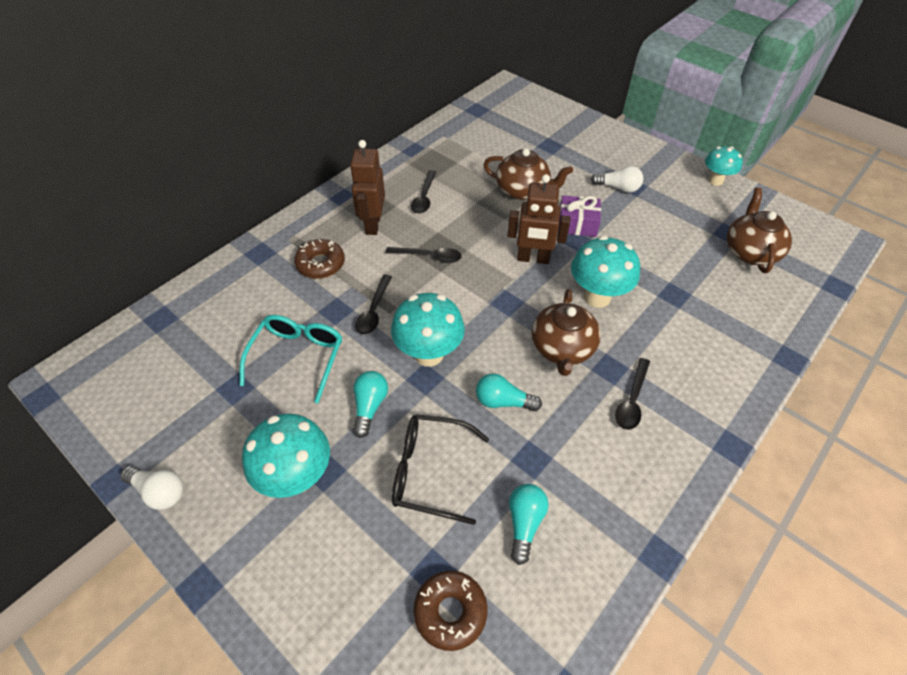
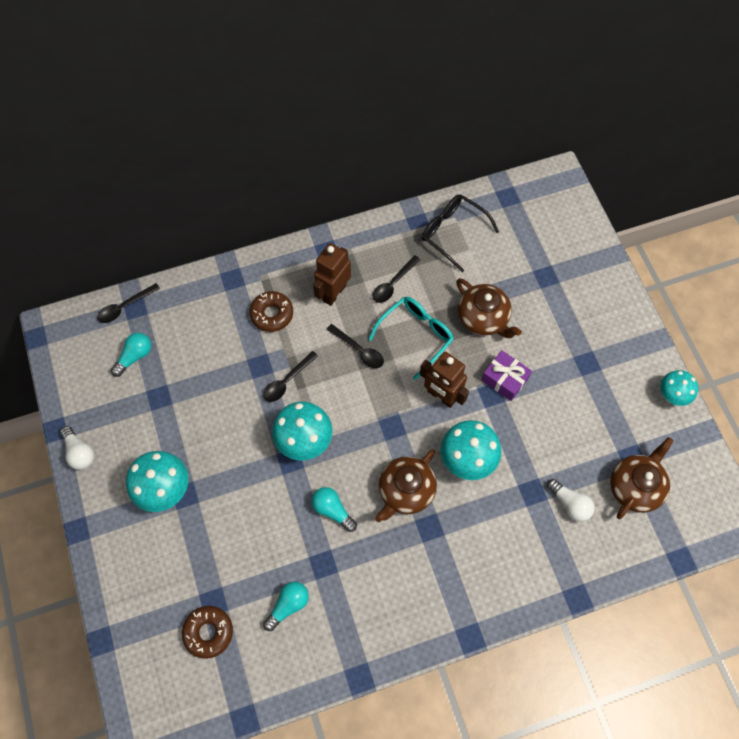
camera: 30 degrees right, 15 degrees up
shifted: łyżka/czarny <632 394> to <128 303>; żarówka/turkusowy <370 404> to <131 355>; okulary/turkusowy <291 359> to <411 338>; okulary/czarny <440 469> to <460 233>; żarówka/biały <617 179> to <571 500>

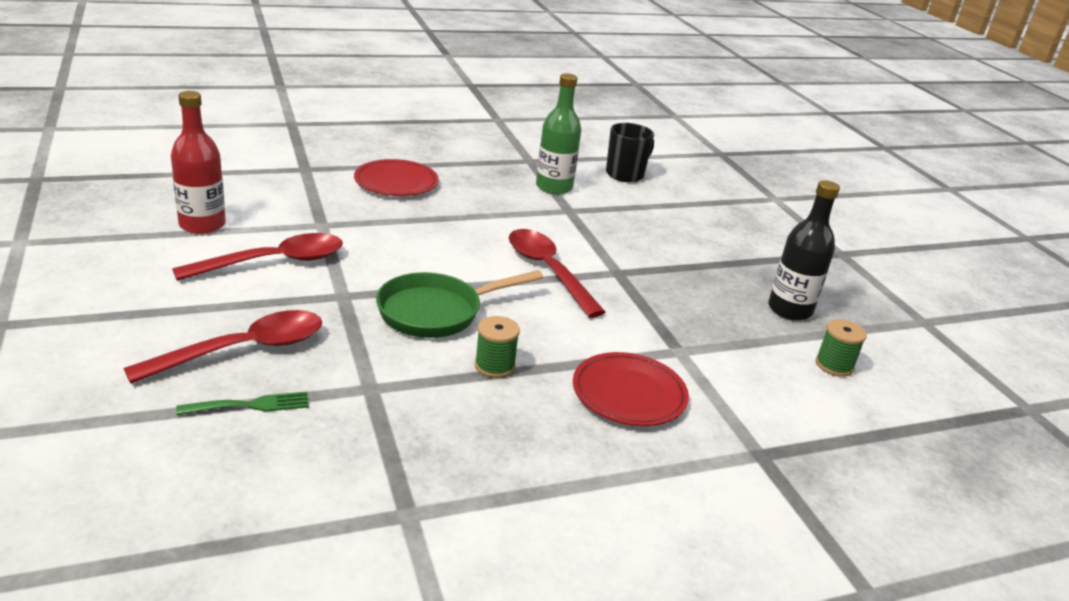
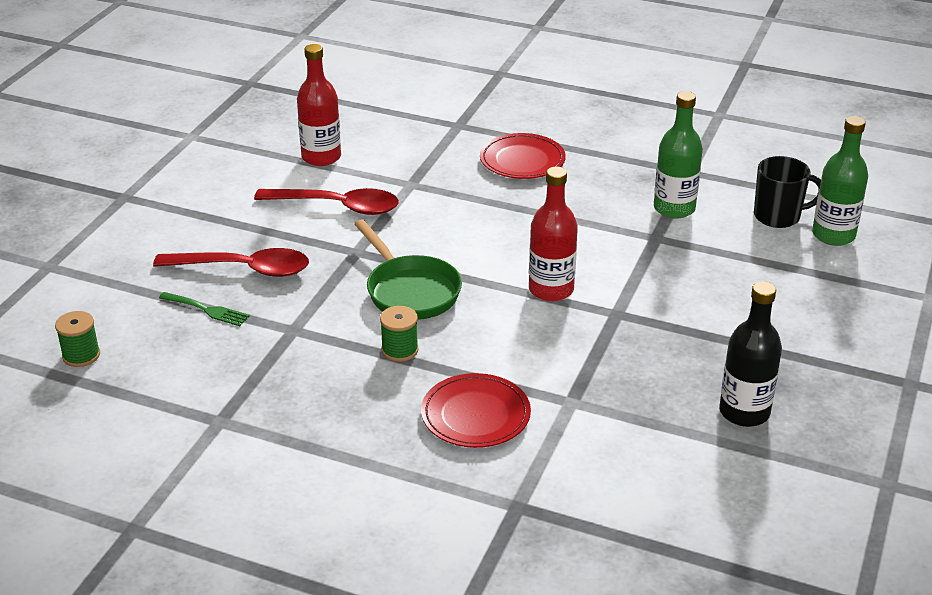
camera: 45 degrees right, 5 degrees up
new: butelka/zielony <840 181>
shifted: szpulka/zielony <841 348> to <77 339>
swapped: łyżka/czerwony <557 273> to butelka/czerwony <553 234>
rotated: patelnia/zielony <459 304> = <408 269> 135 degrees counterclockwise

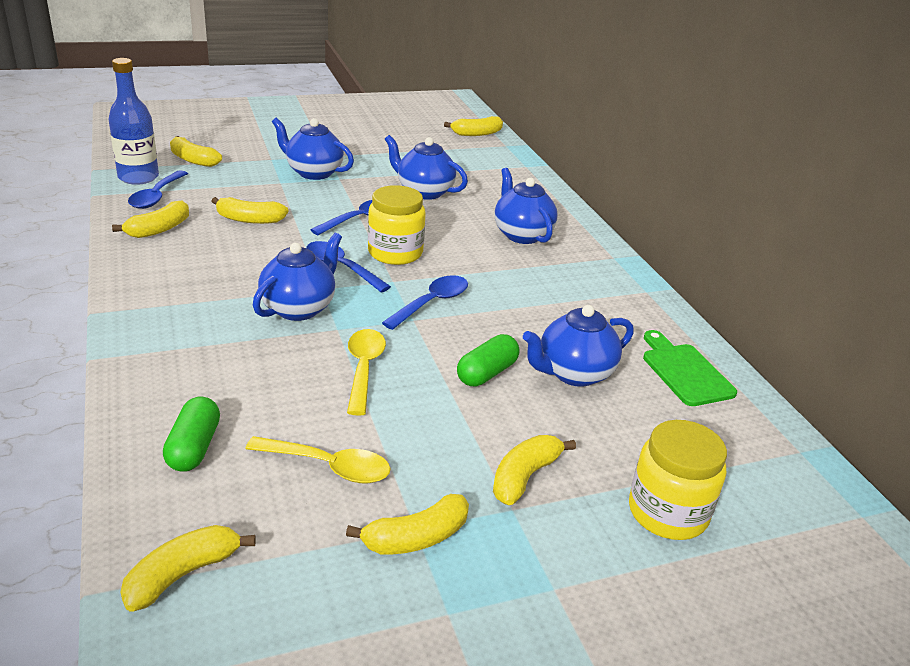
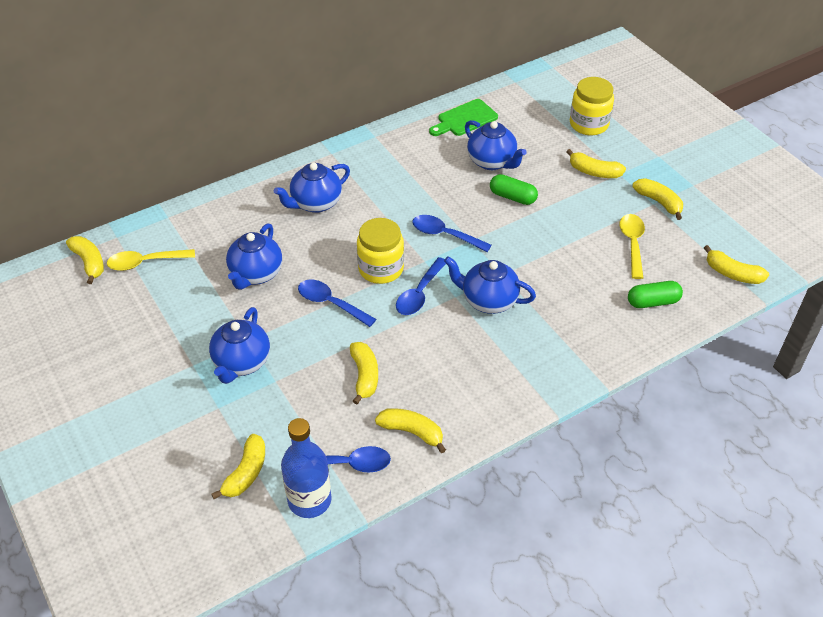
camera: 100 degrees left, 15 degrees up
shifted: łyżka/żółty <366 372> to <151 260>

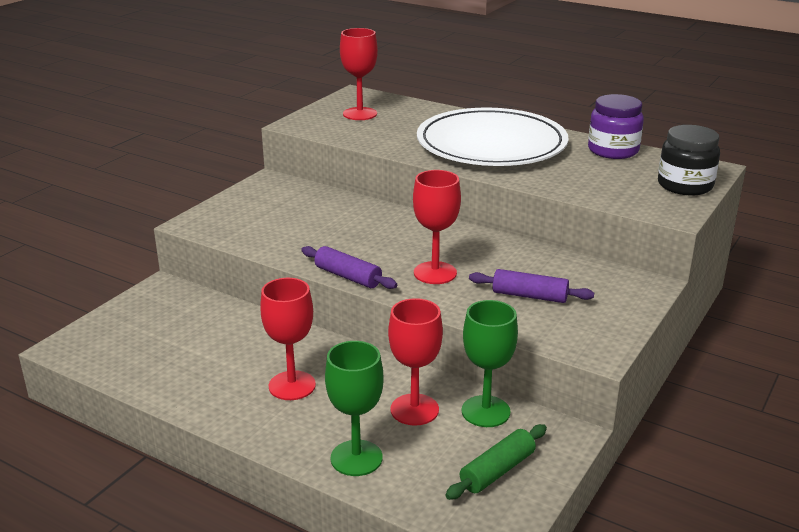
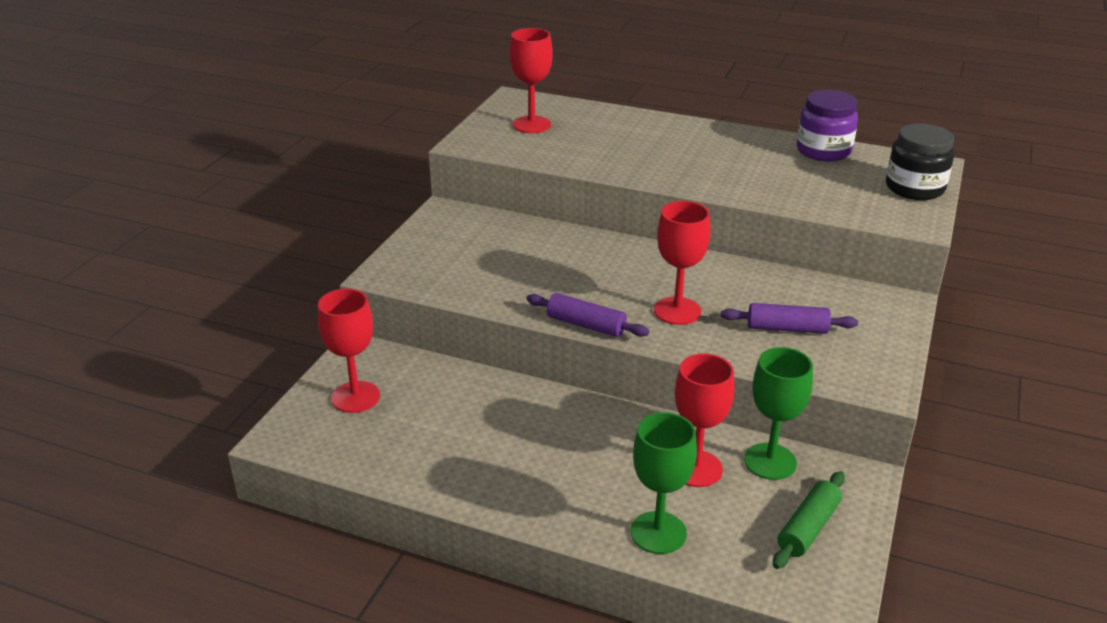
camera: 10 degrees left, 5 degrees up
gone: talerz/biały <493 137>
shifted: kielich/czerwony <288 339> to <349 350>

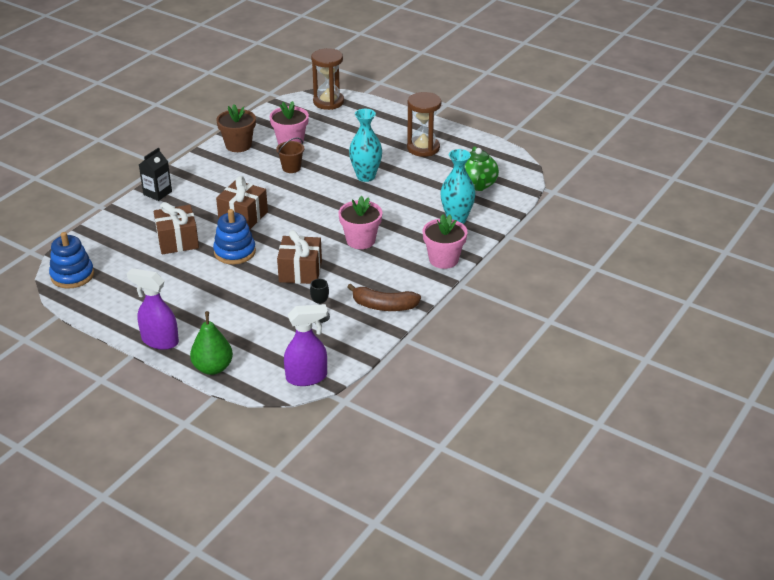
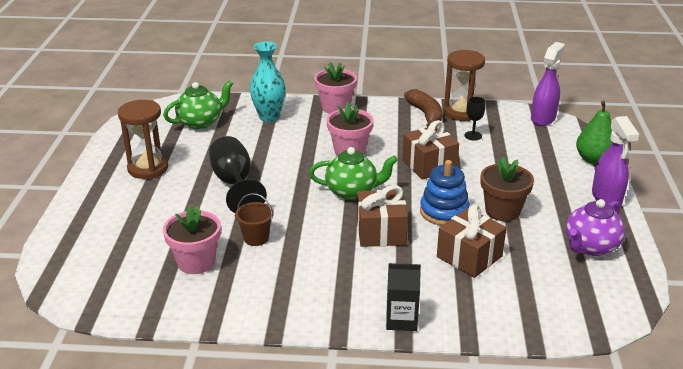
camera: 120 degrees left, 5 degrees down
gone: zabawka nakładanka/niebieski <71 260>
new: imbryk/zielony <353 173>; imbryk/fioletowy <595 227>
shifted: klepsydra/brązowy <327 79> to <464 85>; doniczka/brązowy <236 128> to <507 189>
swapped: wazon/turkusowy <365 145> to kielich/czarny <238 174>
rotated: spryskiwacz/fioletowy <306 345> = <548 84> 75 degrees clockwise

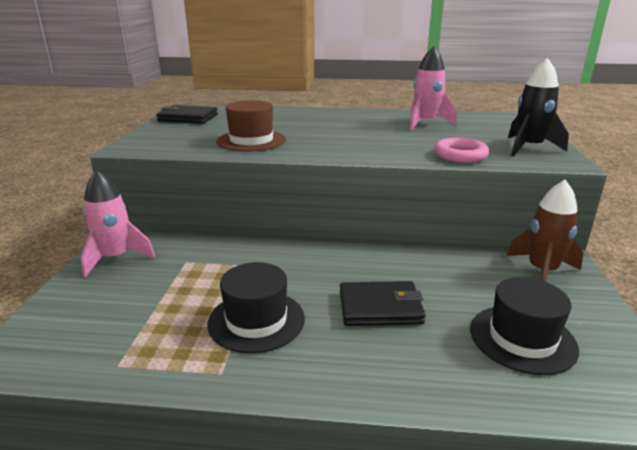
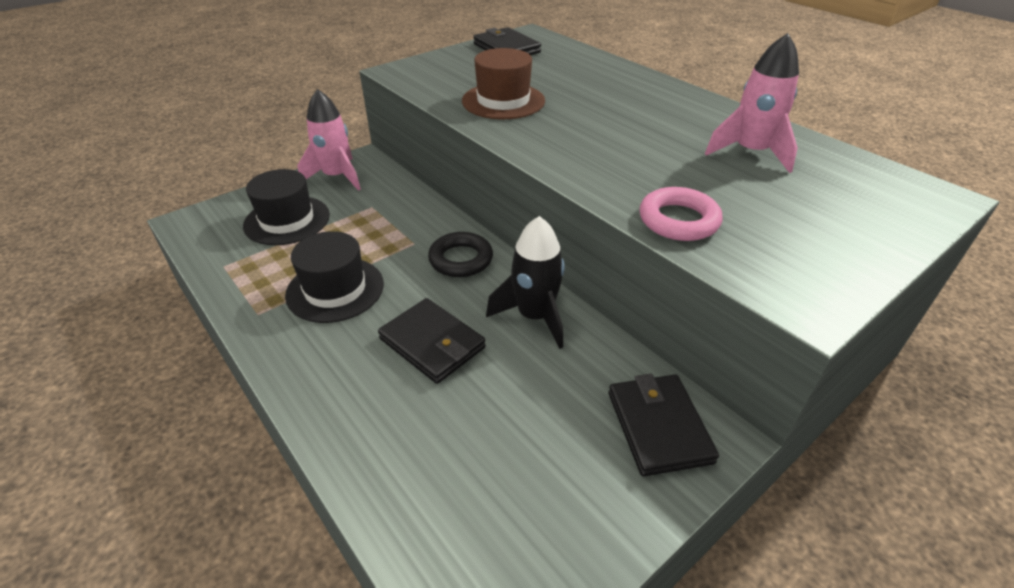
camera: 45 degrees right, 15 degrees up
new: pierścień/czarny <460 254>
shifted: kapelusz/czarny <524 326> to <286 207>; rakieta/czarny <538 107> to <525 282>
swapped: rakieta/brązowy <545 231> to portfel/czarny <664 425>

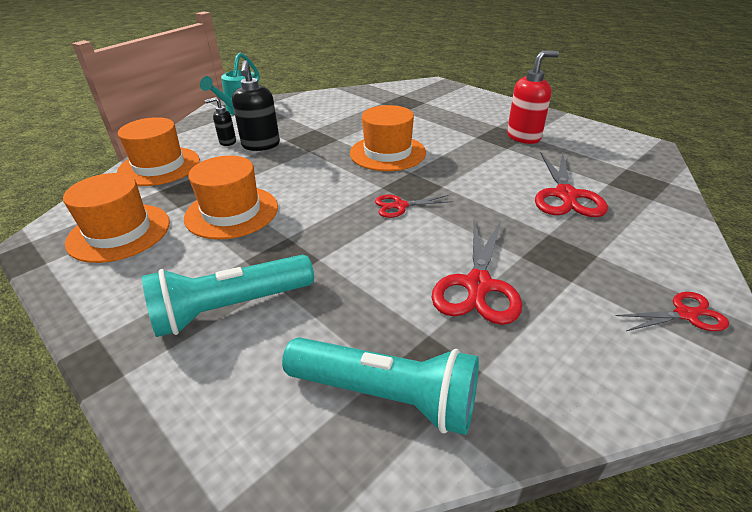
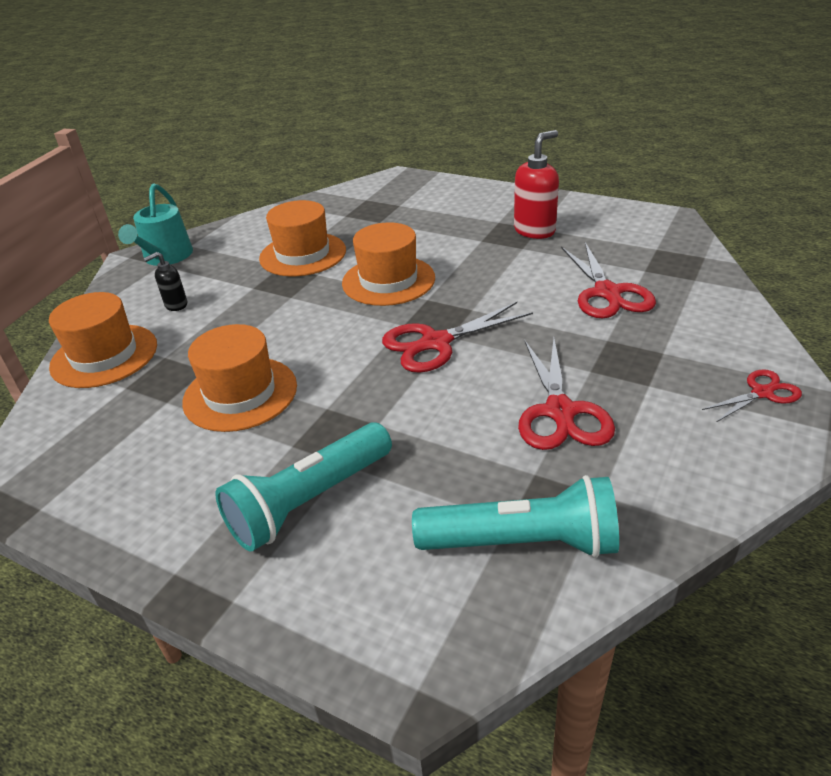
camera: 15 degrees left, 0 degrees up
gone: dozownik mydła/czarny <256 105>
shifted: kapelusz/pomarańczowy <116 218> to <302 238>
scaled: nożyczki/czerwony <414 206> = <457 337> x1.72

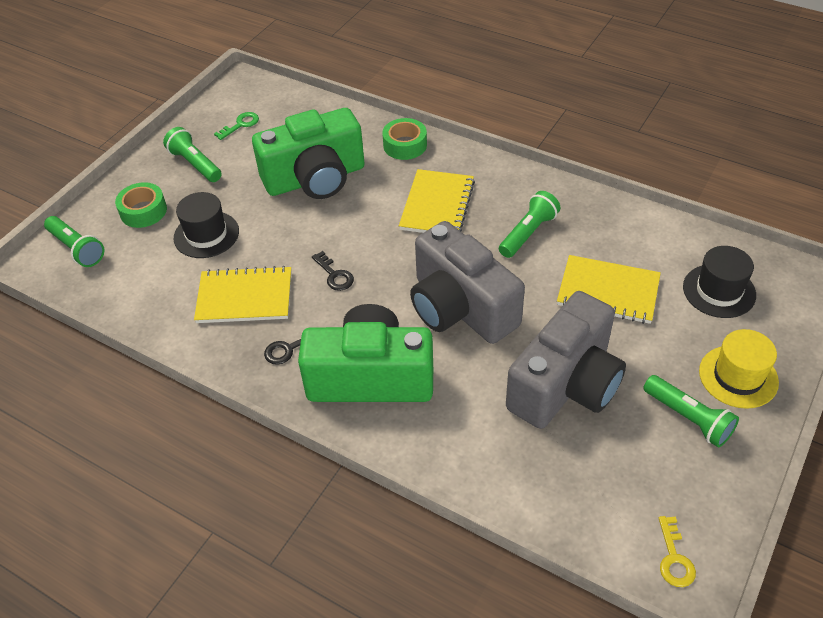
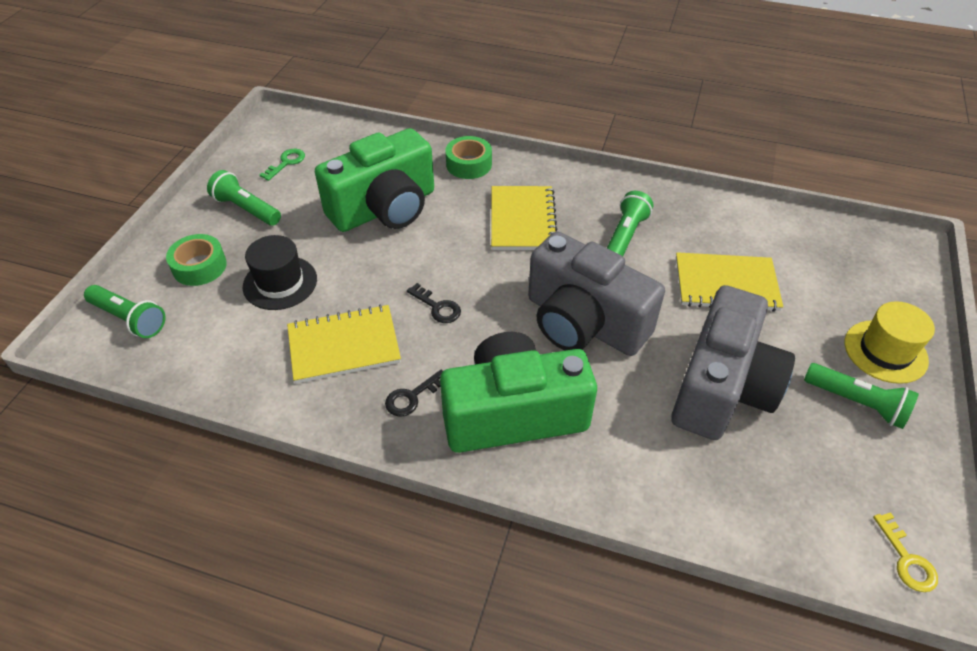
camera: 15 degrees left, 0 degrees up
gone: kapelusz/czarny <719 282>

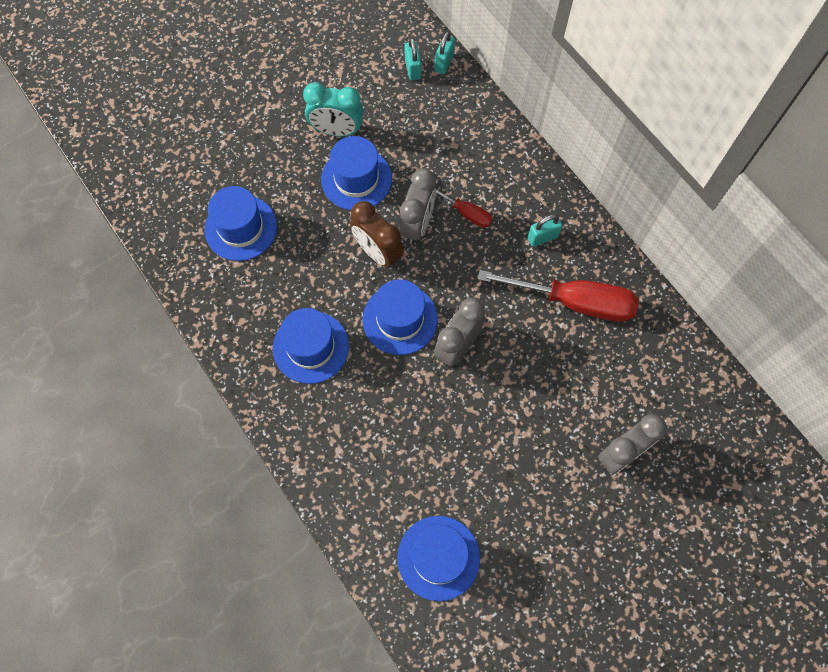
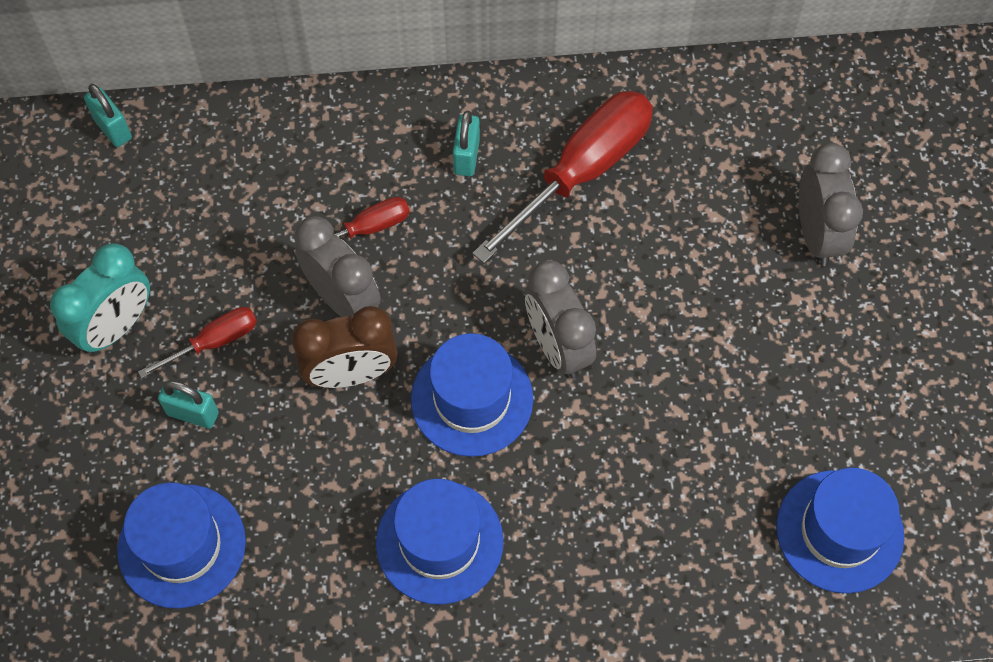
camera: 60 degrees left, 5 degrees down
shifted: kłódka/turkusowy <413 59> to <188 405>
swapped: kapelusz/niebieski <356 173> to śrubokręt/czerwony <197 342>

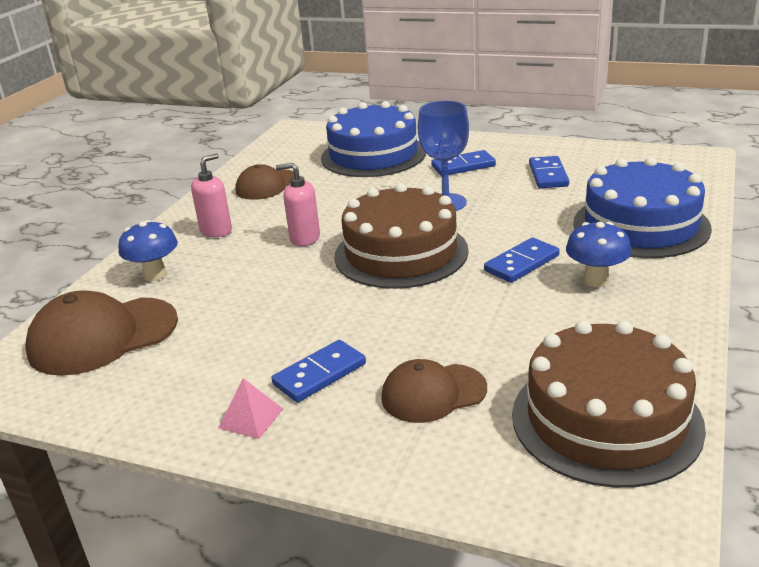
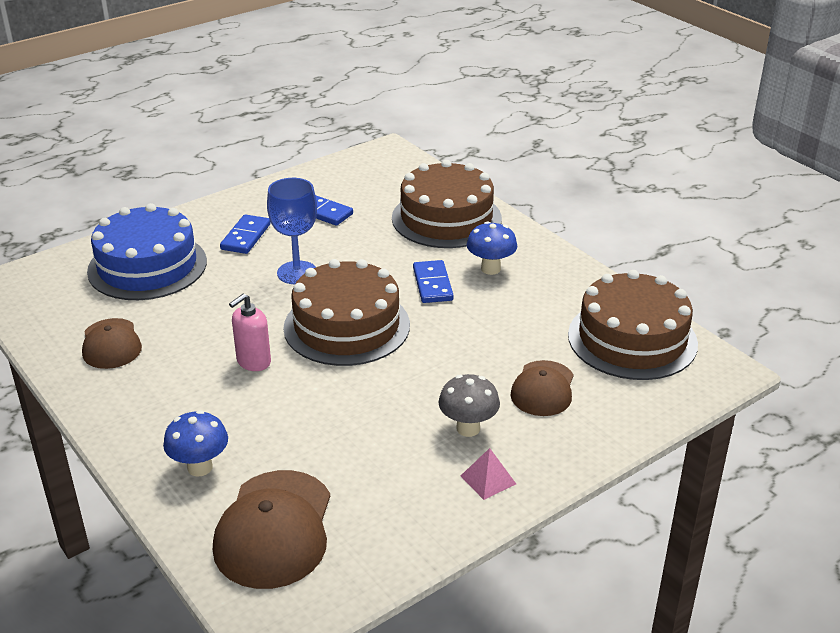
camera: 60 degrees left, 5 degrees up
gone: dozownik mydła/różowy <211 195>
swapped: kostka domina/niebieski <318 371> to grzyb/szary <469 405>
repainted: tort/niebieski <642 207> to tort/brązowy <447 204>

